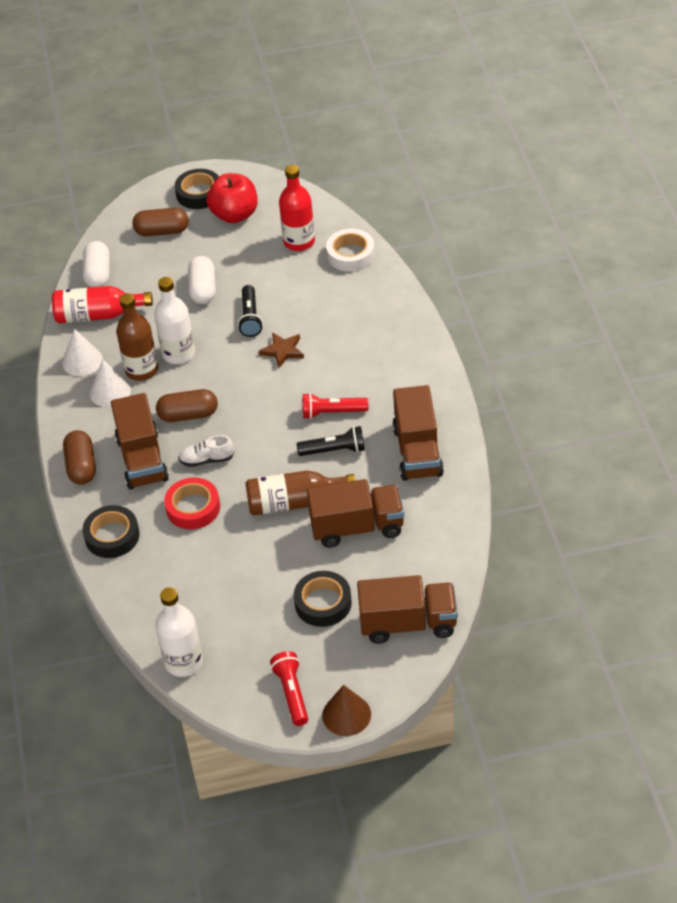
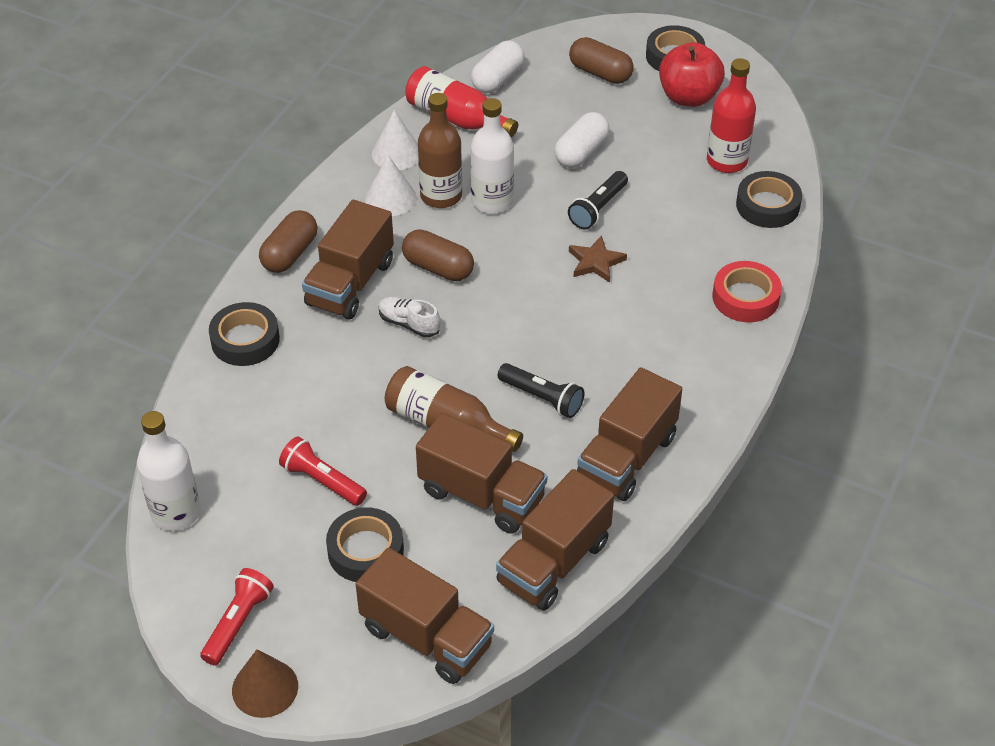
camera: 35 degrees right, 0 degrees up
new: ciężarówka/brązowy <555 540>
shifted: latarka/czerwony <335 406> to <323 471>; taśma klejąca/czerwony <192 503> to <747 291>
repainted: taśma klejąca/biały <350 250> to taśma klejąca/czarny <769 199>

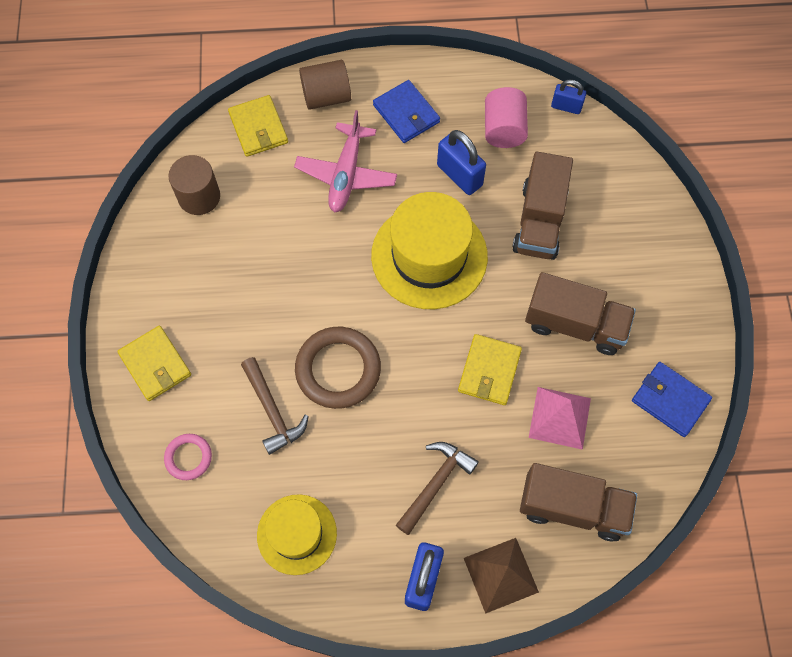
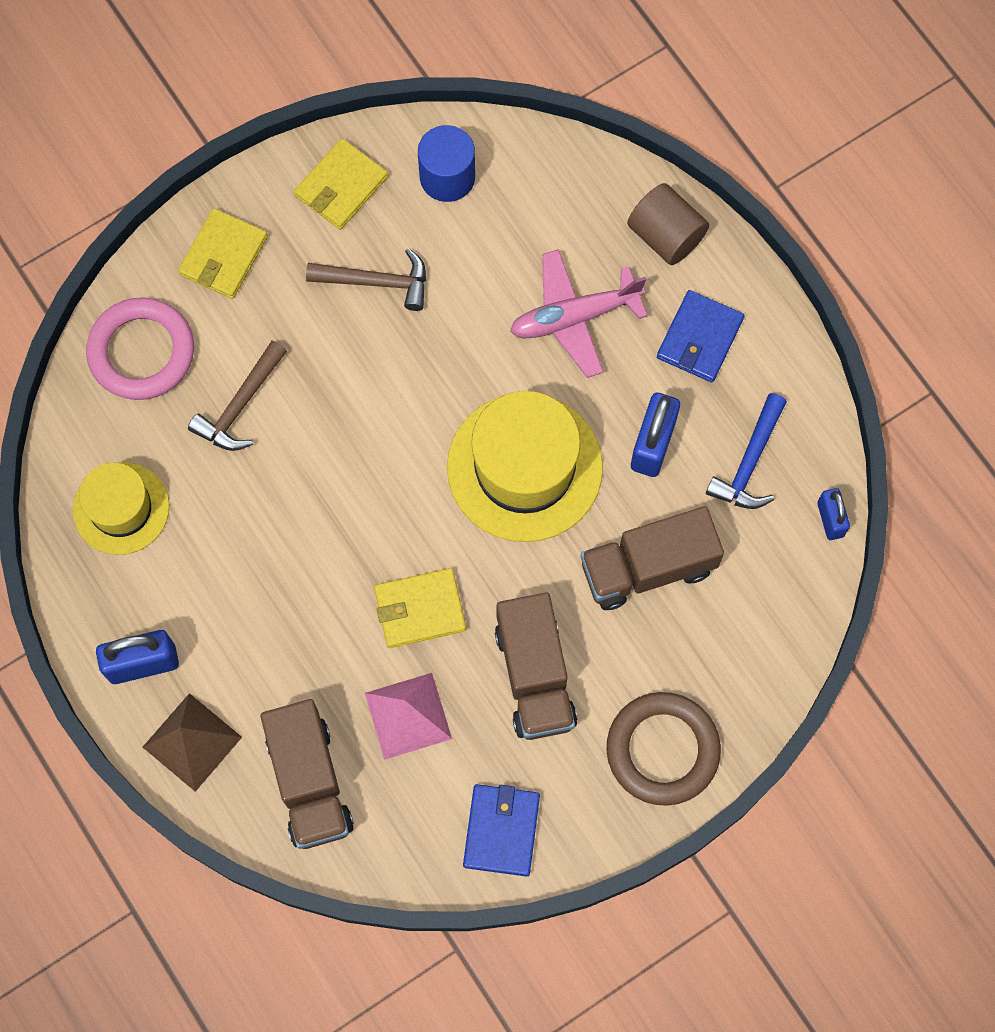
camera: 60 degrees right, 5 degrees up
shifted: portfel/żółty <258 126> to <341 183>; młotek/brązowy <437 488> to <366 279>; pierścień/brązowy <338 368> to <664 749>
swapped: walec/różowy <506 117> to młotek/niebieski <746 451>
repainted: walec/brązowy <194 185> to walec/niebieski <446 163>
scaled: pierścień/różowy <188 457> = <140 348> x1.86

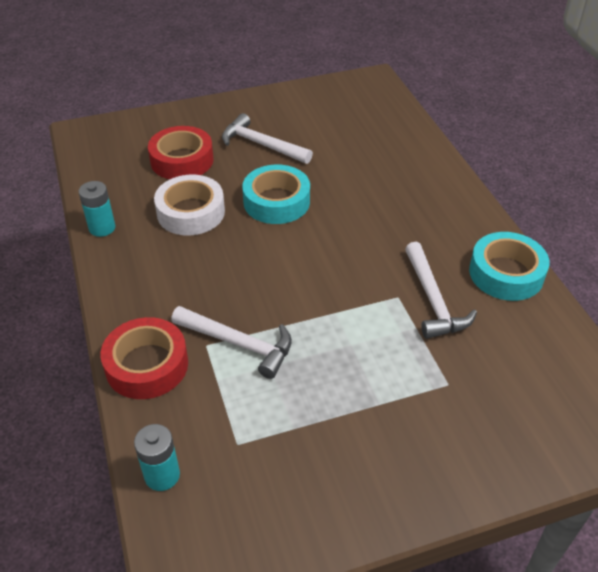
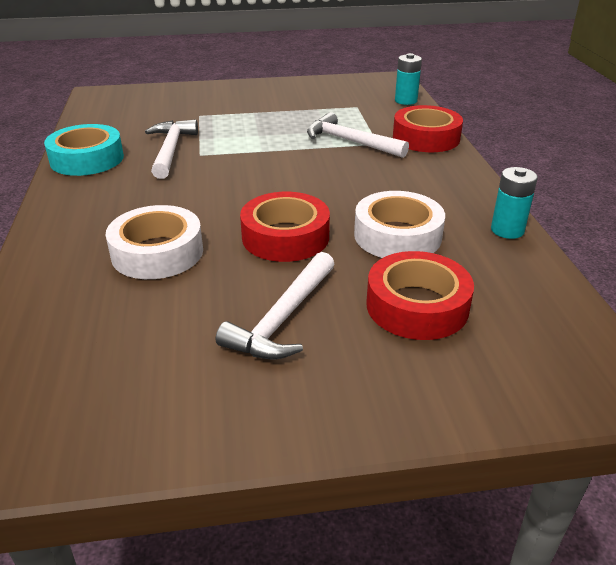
camera: 170 degrees left, 10 degrees down
new: taśma klejąca/biały <154 242>
repainted: taśma klejąca/turkusowy <276 194> to taśma klejąca/czerwony <285 227>
rotated: młotek/biały <267 138> = <275 306> 75 degrees clockwise

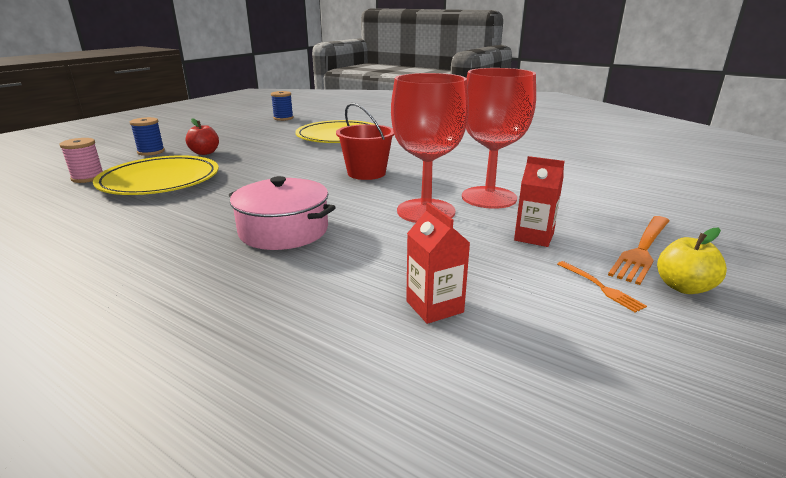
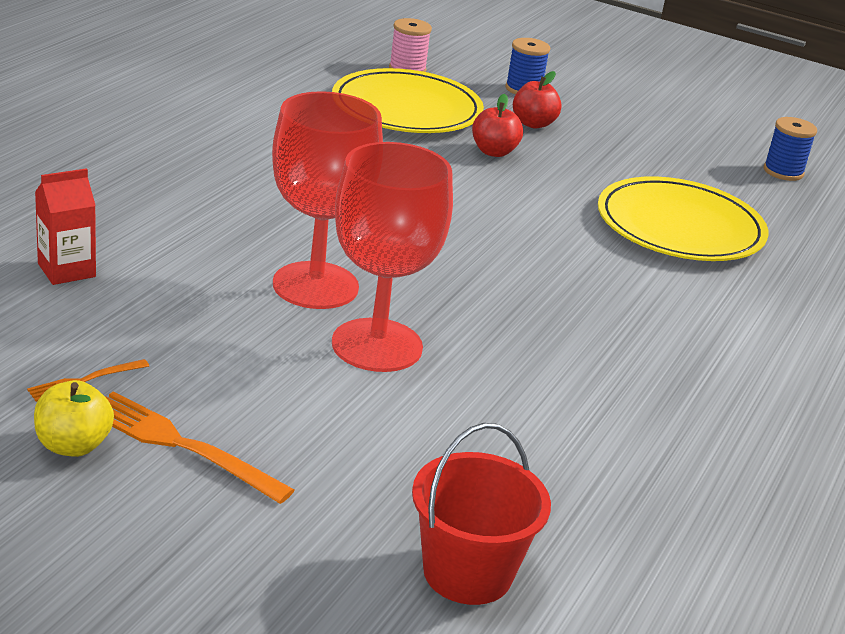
camera: 80 degrees right, 5 degrees up
gone: garnek/różowy <282 213>; karton mleka/czerwony <539 201>
new: jabłko/czerwony <497 125>
shifted: wiadro/czerwony <365 141> to <481 514>

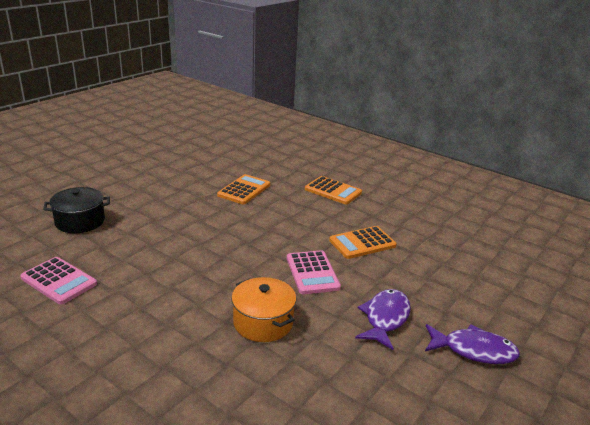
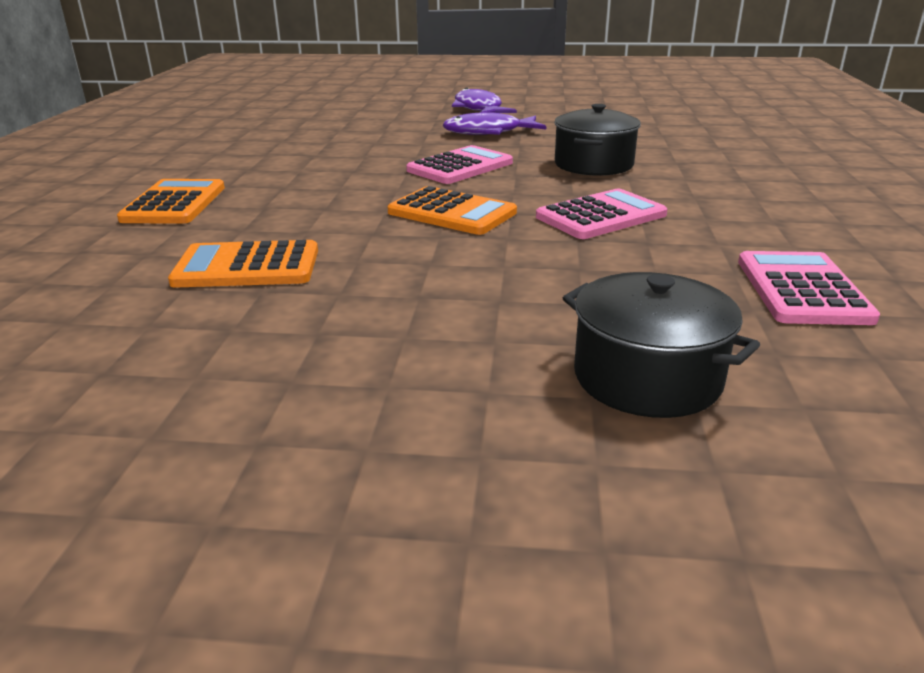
camera: 120 degrees left, 0 degrees up
new: kalkulator/różowy <601 214>
shifted: kalkulator/pomarańczowy <363 242> to <452 210>
repainted: garnek/pomarańczowy <263 309> to garnek/czarny <597 140>

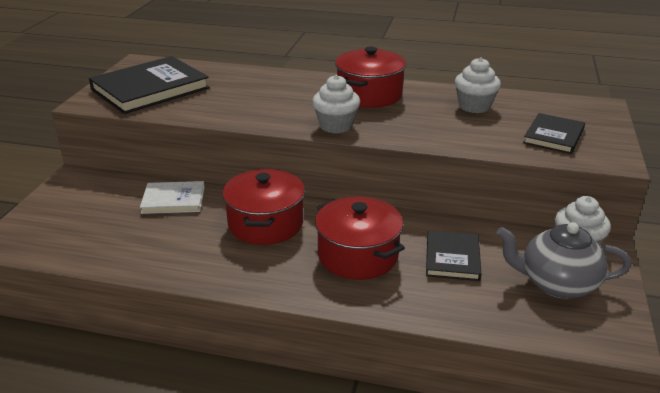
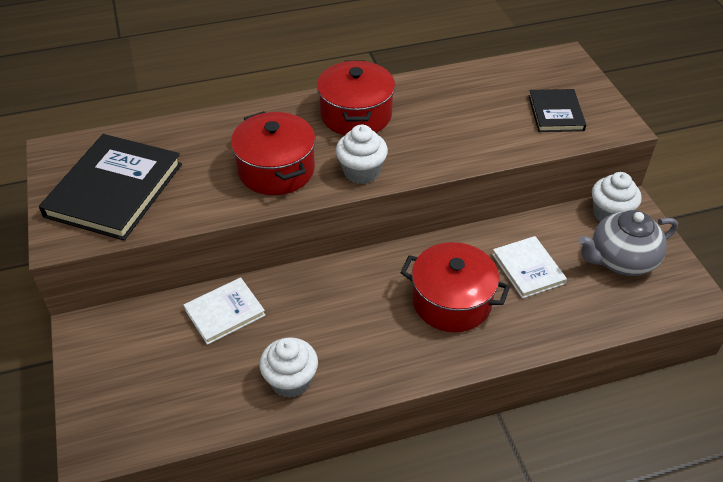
camera: 30 degrees left, 15 degrees up
shifted: garnek/czerwony <263 207> to <273 153>; muffinka/biały <478 85> to <288 367>
repainted: książka/czarny <453 255> to książka/biały <529 267>

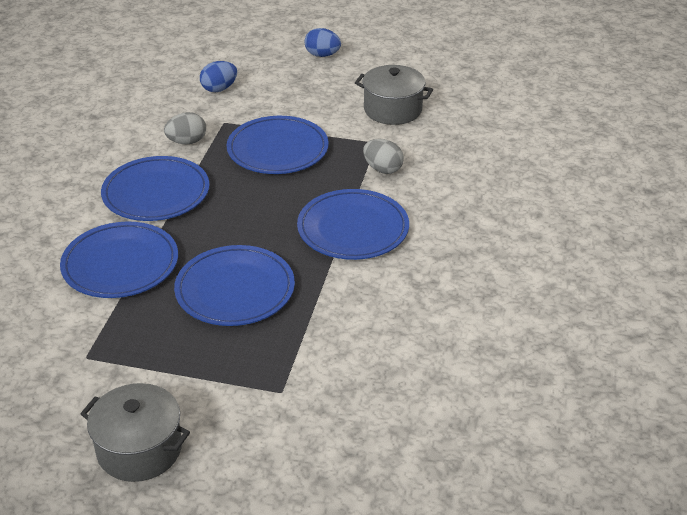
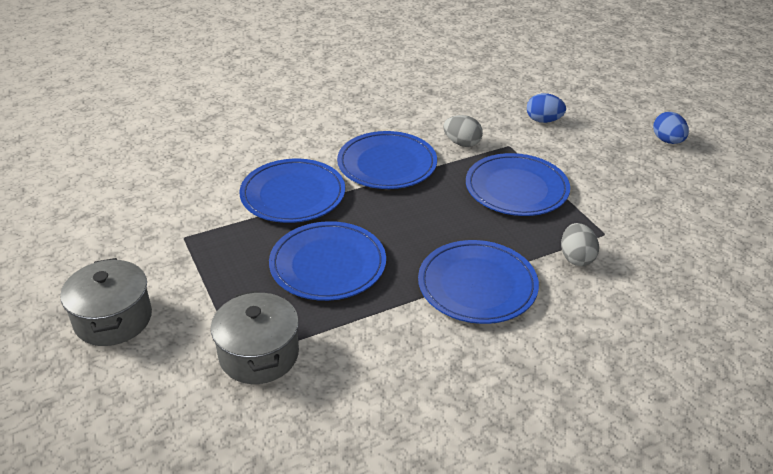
camera: 50 degrees right, 0 degrees up
shifted: garnek/szary <394 95> to <255 337>

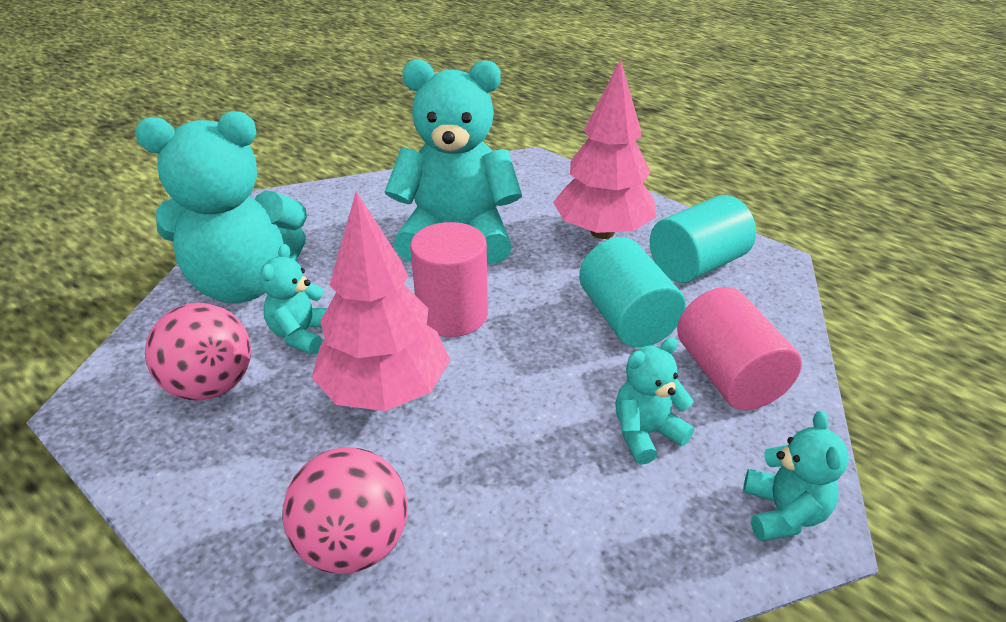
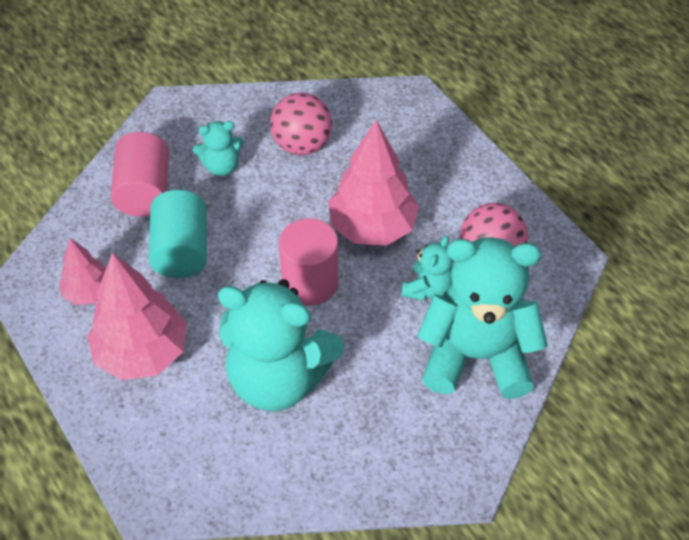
camera: 165 degrees left, 15 degrees up
gone: miś/turkusowy <796 476>
shifted: piłka/różowy <345 510> to <301 124>
swapped: walec/turkusowy <703 239> to drzewko/różowy <82 271>

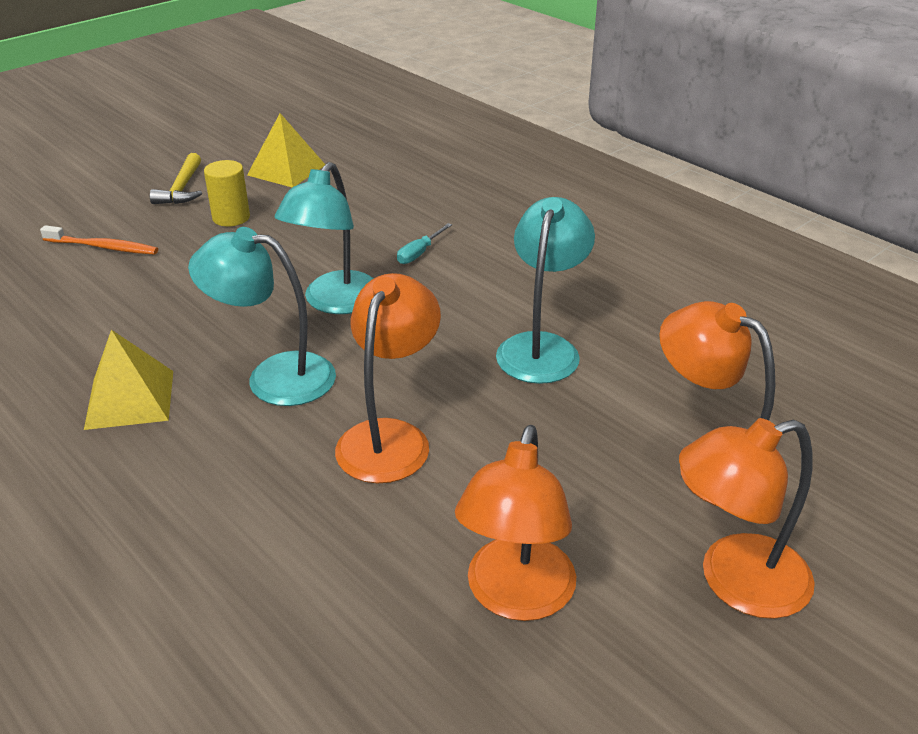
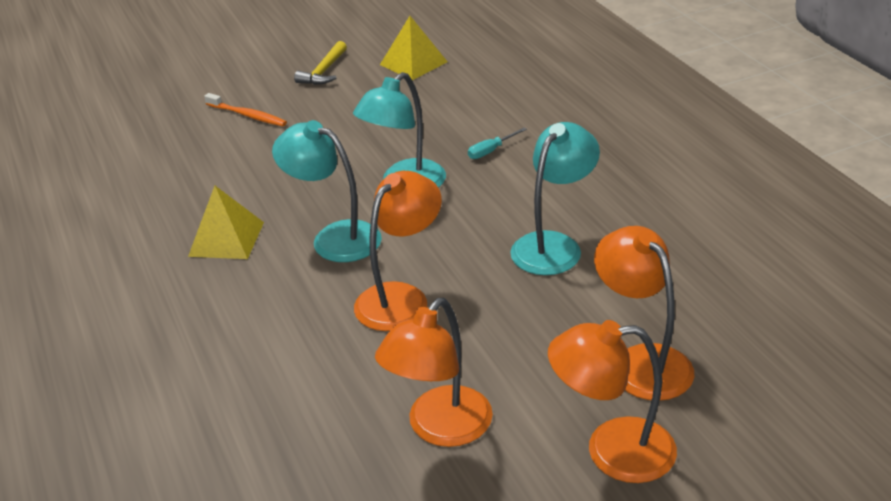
camera: 20 degrees right, 0 degrees up
gone: walec/żółty <227 193>

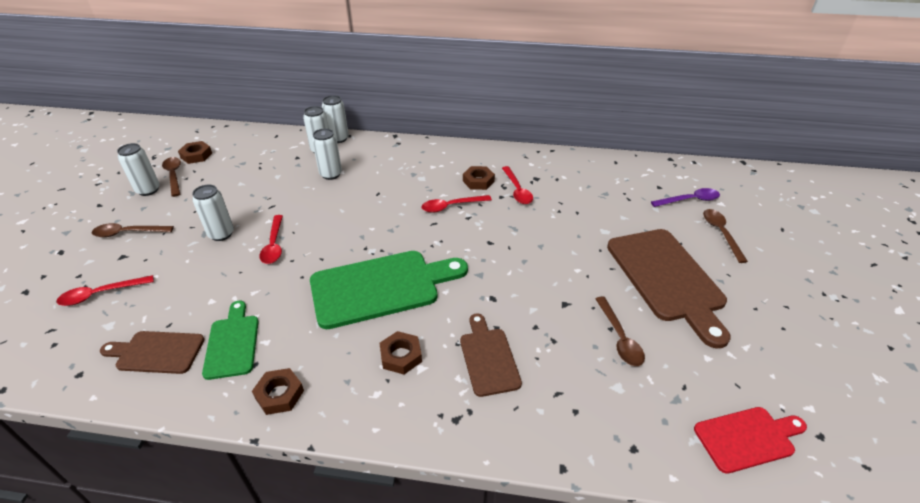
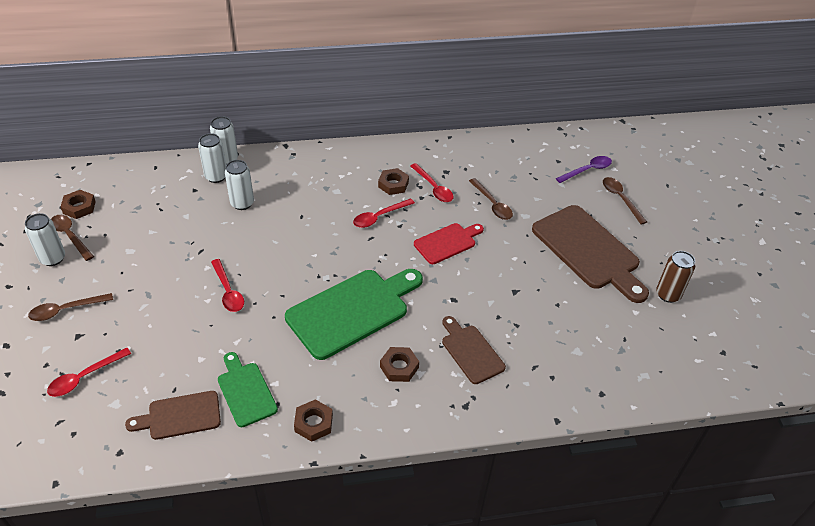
camera: 20 degrees left, 5 degrees up
gone: puszka/biały <213 212>
new: puszka/brązowy <675 277>
shifted: deska do krojenia/czerwony <750 440> to <449 243>; łyżka/brązowy <620 331> to <491 199>

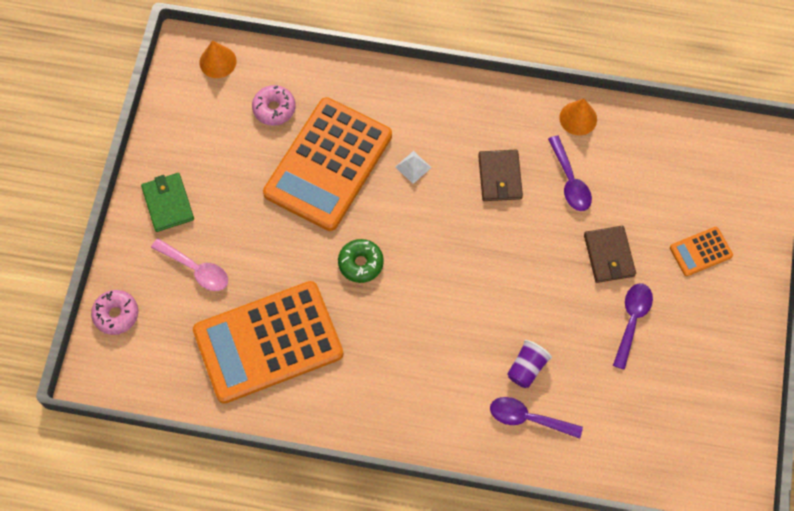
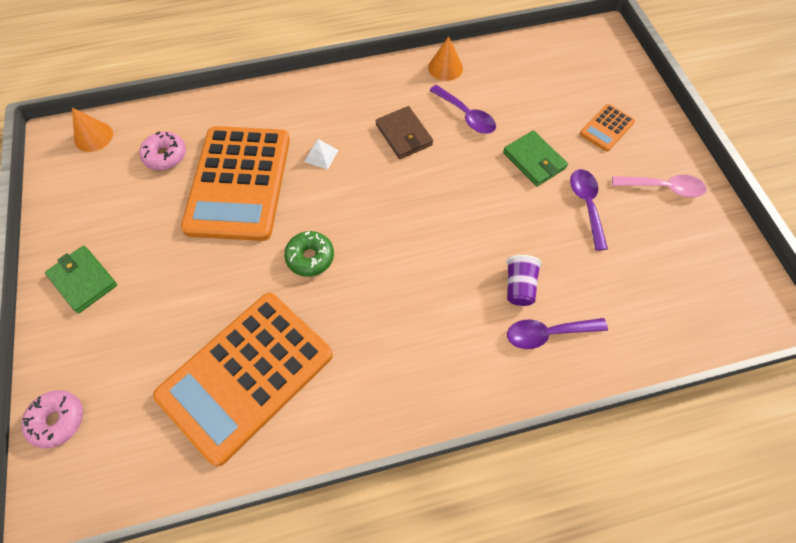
camera: 25 degrees left, 5 degrees down
shifted: łyżka/różowy <189 264> to <659 186>
repainted: portfel/brązowy <610 254> to portfel/zielony <535 158>

